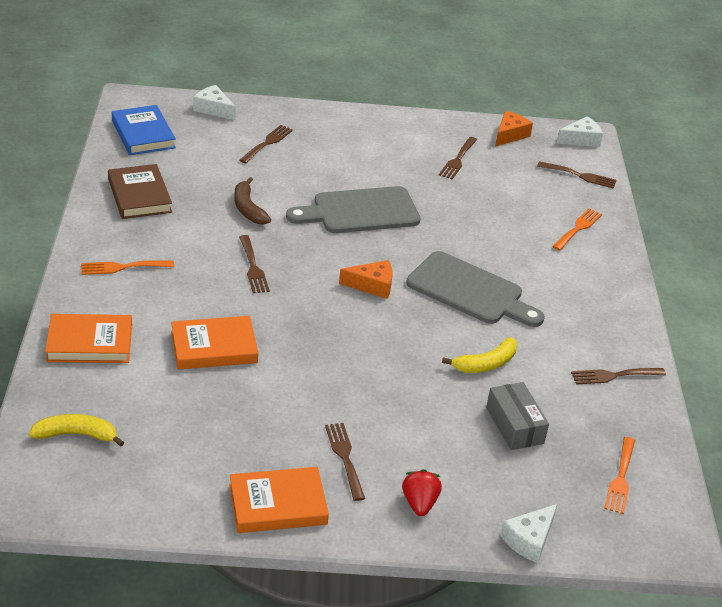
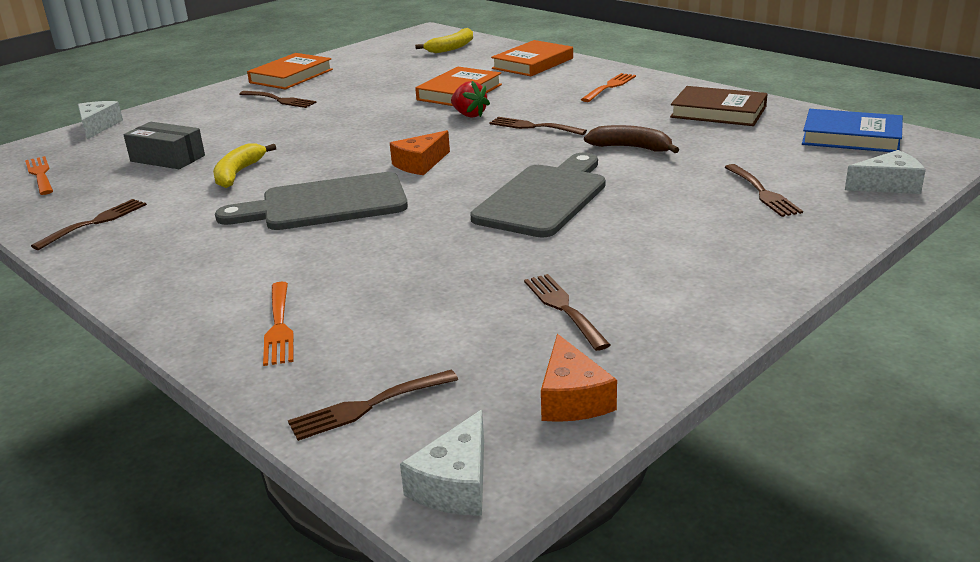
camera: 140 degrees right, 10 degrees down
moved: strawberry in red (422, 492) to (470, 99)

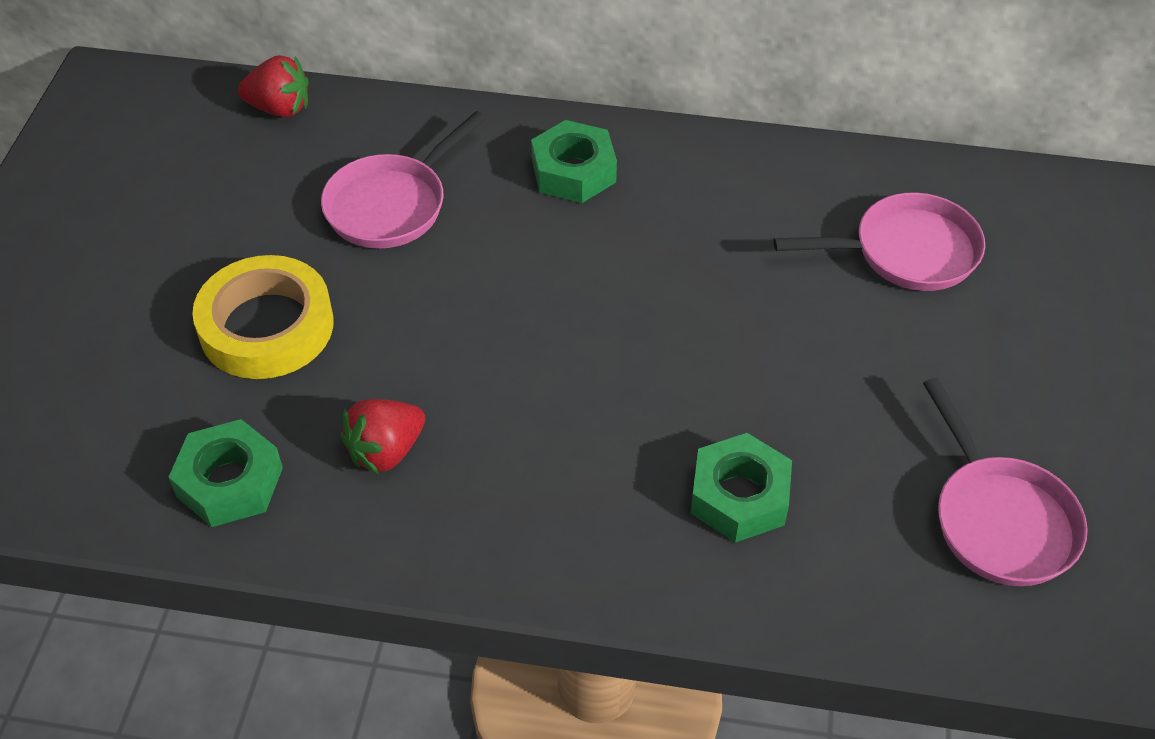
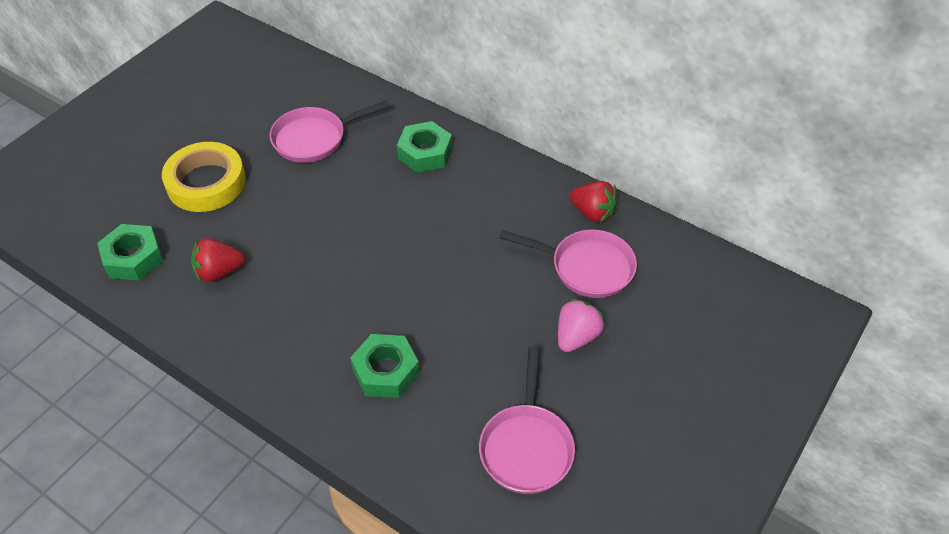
camera: 25 degrees right, 0 degrees up
added: strawberry in pink (581, 325)
moved: strawberry in red (273, 86) to (593, 202)

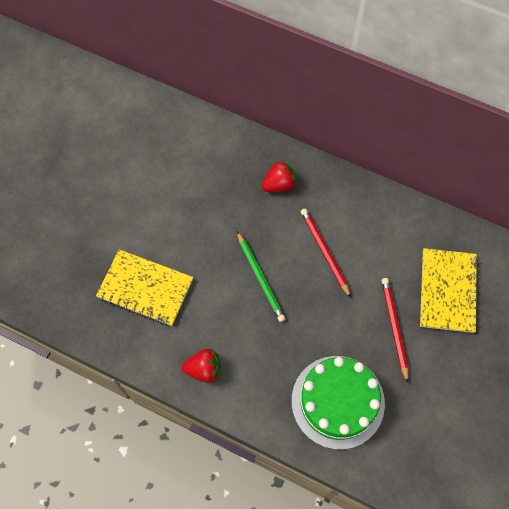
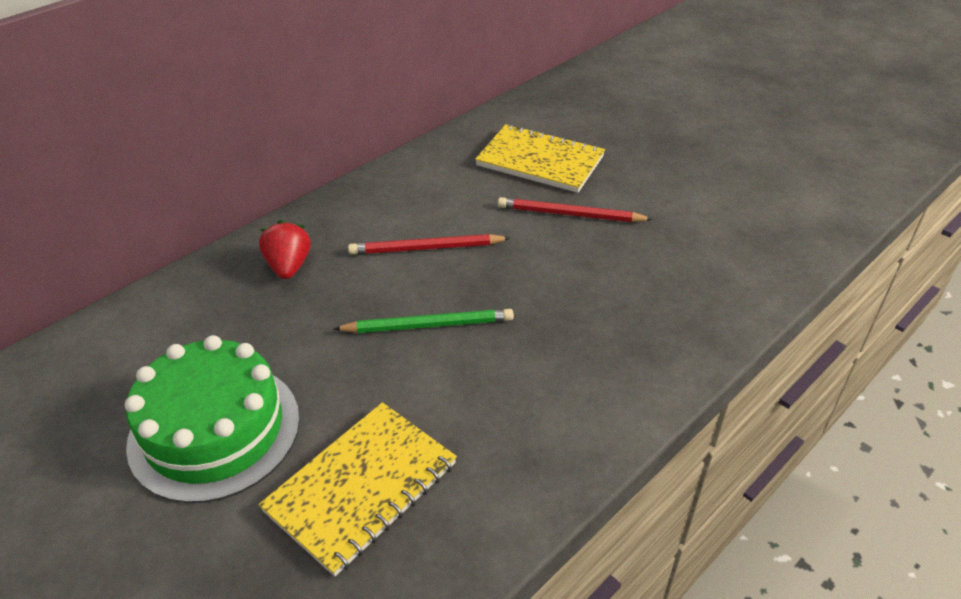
camera: 70 degrees left, 25 degrees down
removed: strawberry in red (201, 366)
moved: cake in green (338, 403) to (212, 419)

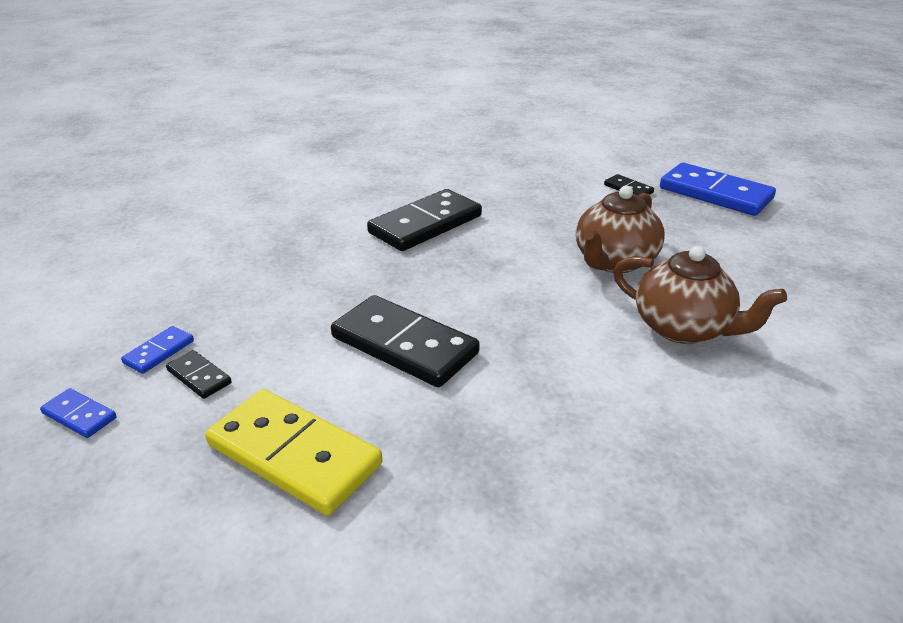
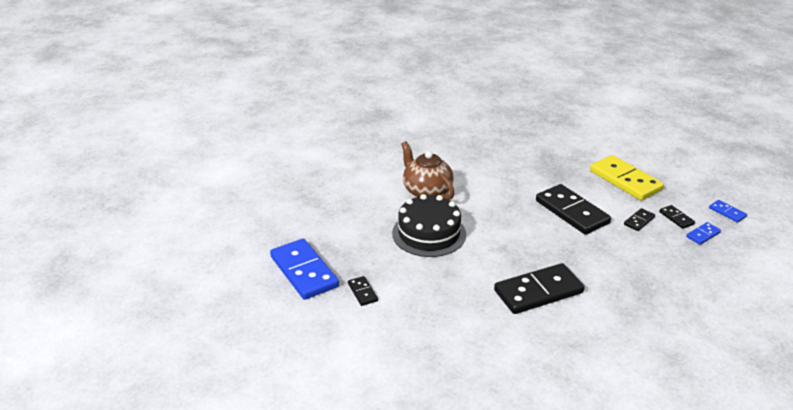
camera: 160 degrees left, 0 degrees up
added: domino in black (639, 219)
replaced: teapot in brown (620, 229) to cake in black (429, 225)

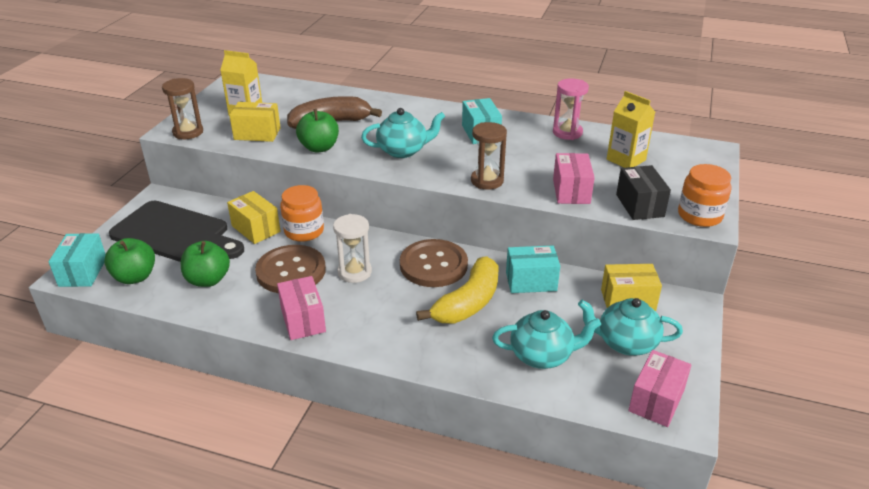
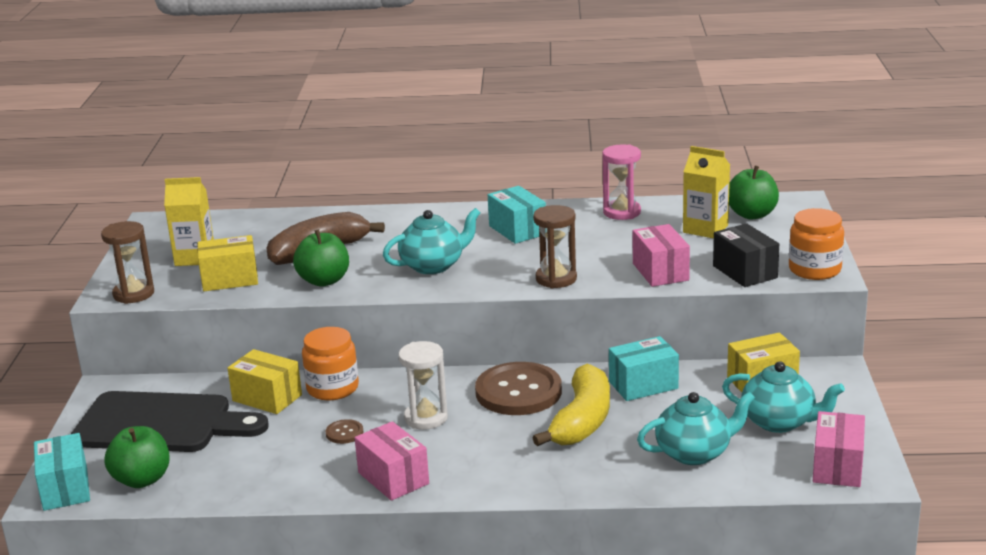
camera: 15 degrees left, 10 degrees down
moved: apple in green (205, 264) to (754, 192)
turned: teapot in turquoise (630, 327) = (783, 397) 150 degrees counterclockwise
resized: button in brown (290, 269) = (345, 431) x0.42

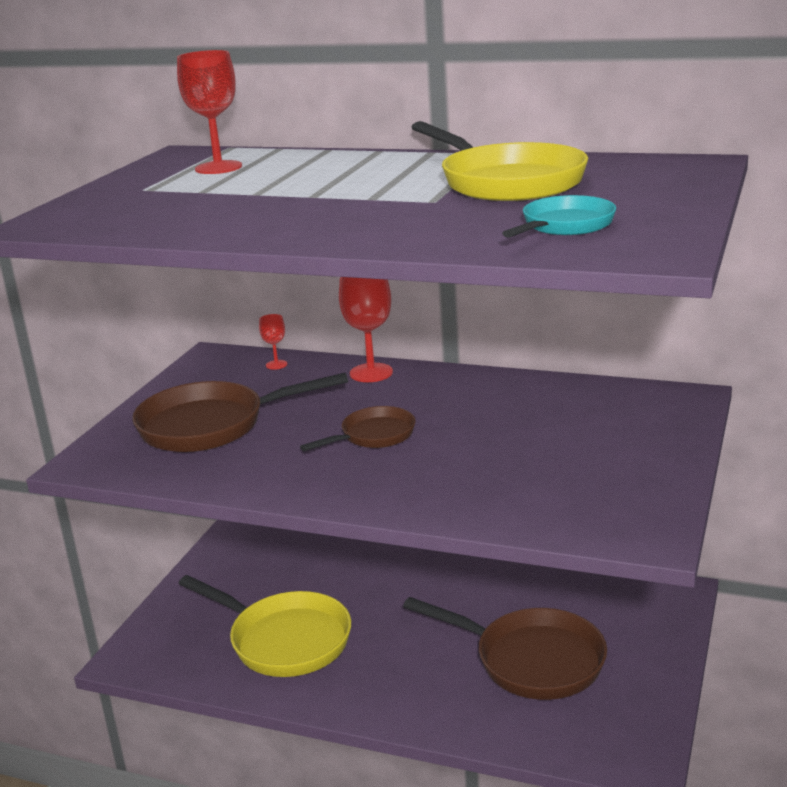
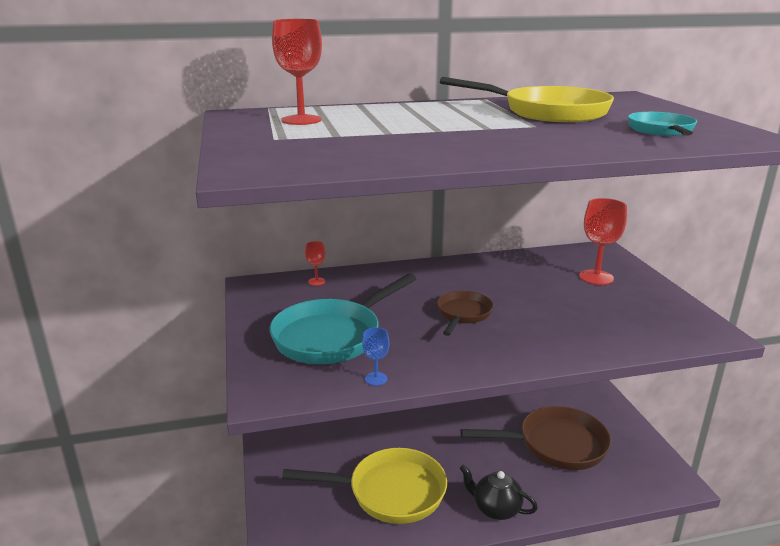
camera: 35 degrees left, 0 degrees up
added: goblet in blue (375, 356); teapot in black (499, 492)
moved: goblet in red (366, 329) to (603, 241)
recoloured: pan in brown (240, 412) to pan in turquoise (342, 319)

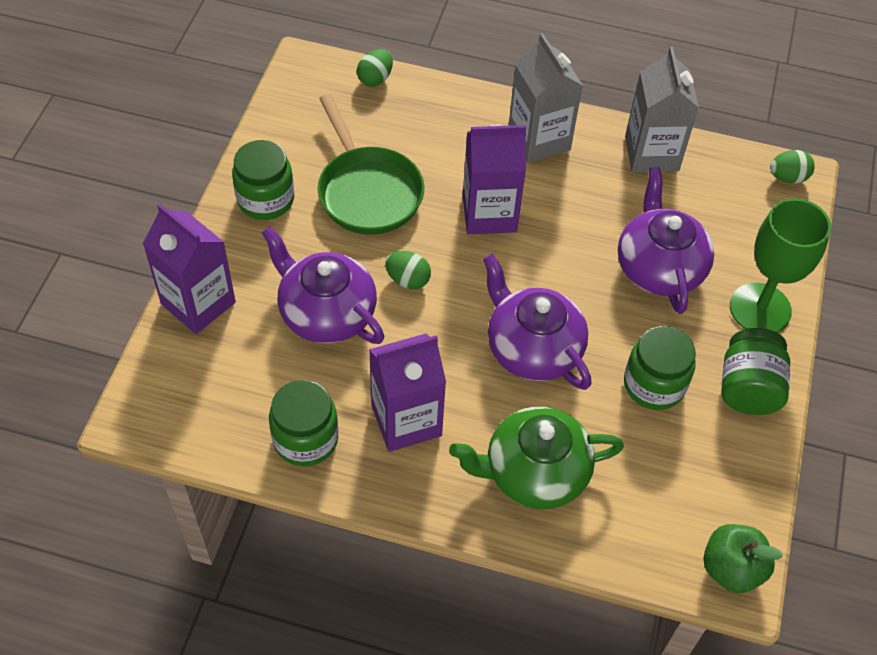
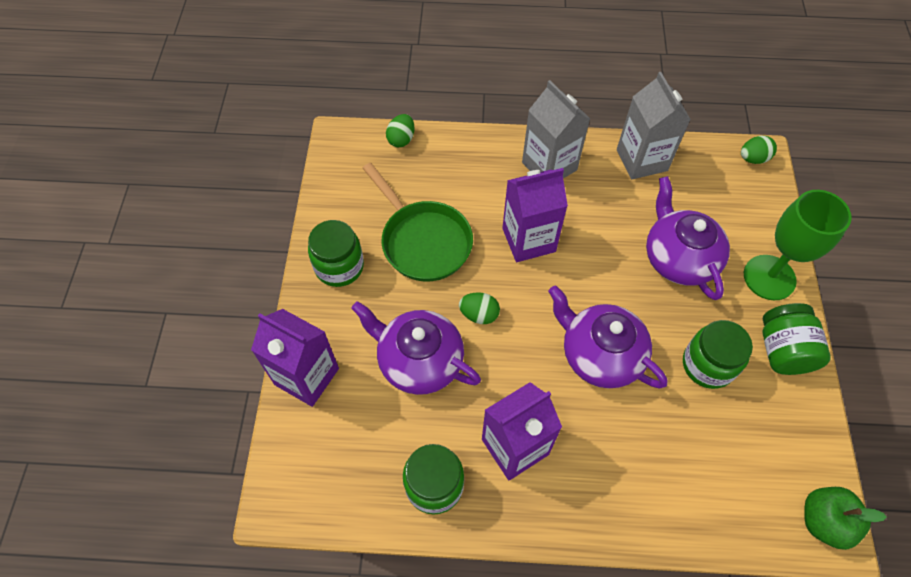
camera: 10 degrees left, 5 degrees up
removed: teapot in green (536, 458)

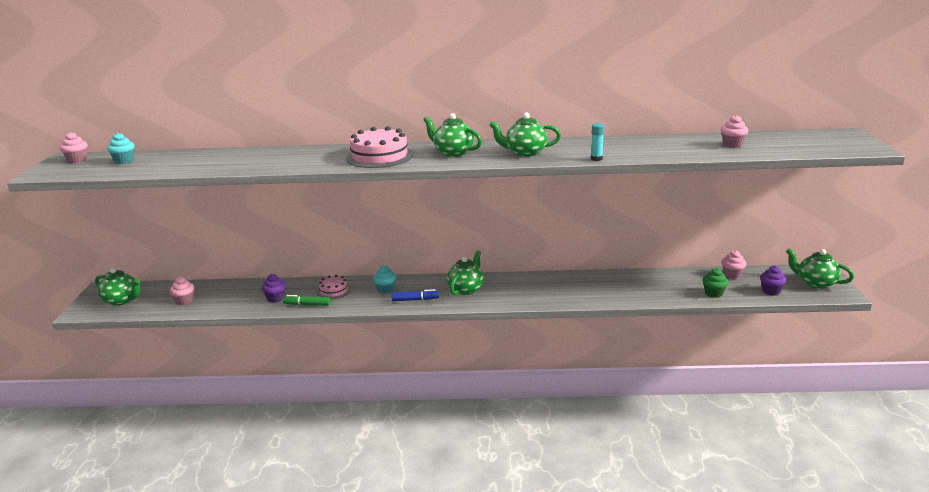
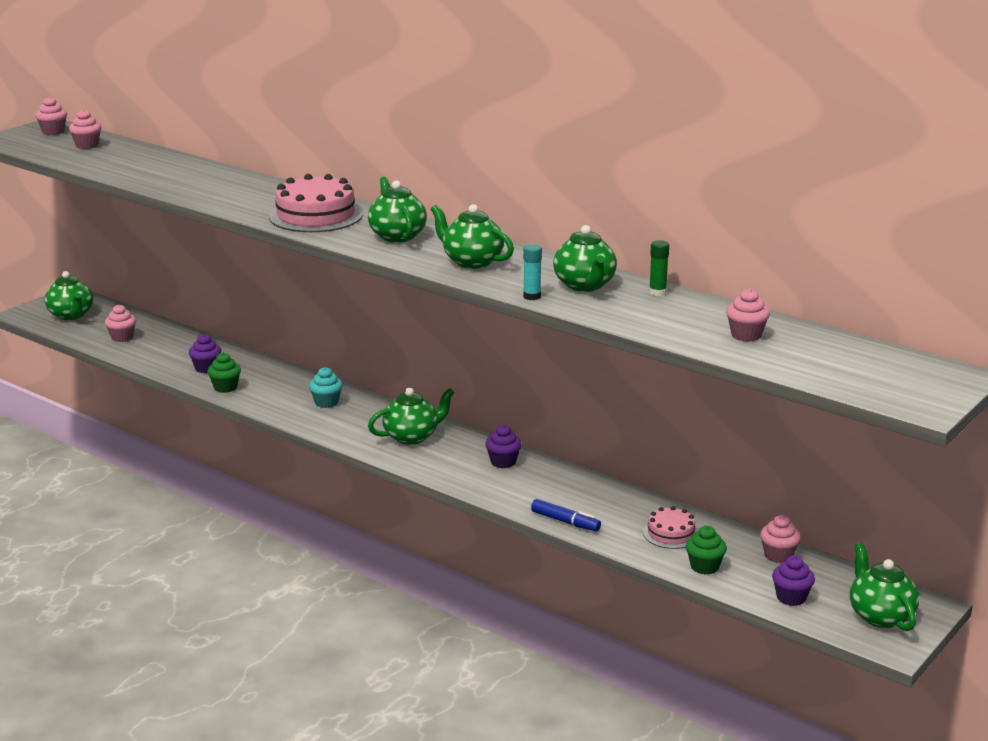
camera: 35 degrees right, 0 degrees up
added: cupcake in purple (503, 446); teapot in green (585, 258); glue stick in green (659, 268)
moved: cake in pink (334, 287) to (670, 527); marker in blue (415, 295) to (566, 515)
replaced: marker in green (307, 300) to cupcake in green (224, 373)
recoloured: cupcake in turquoise (121, 148) to cupcake in pink (85, 129)

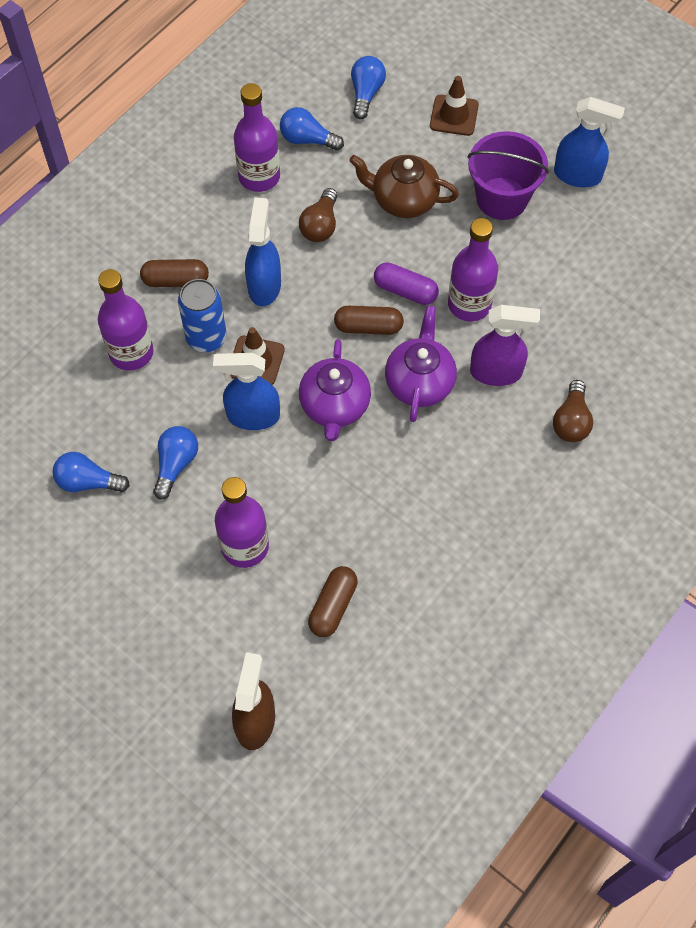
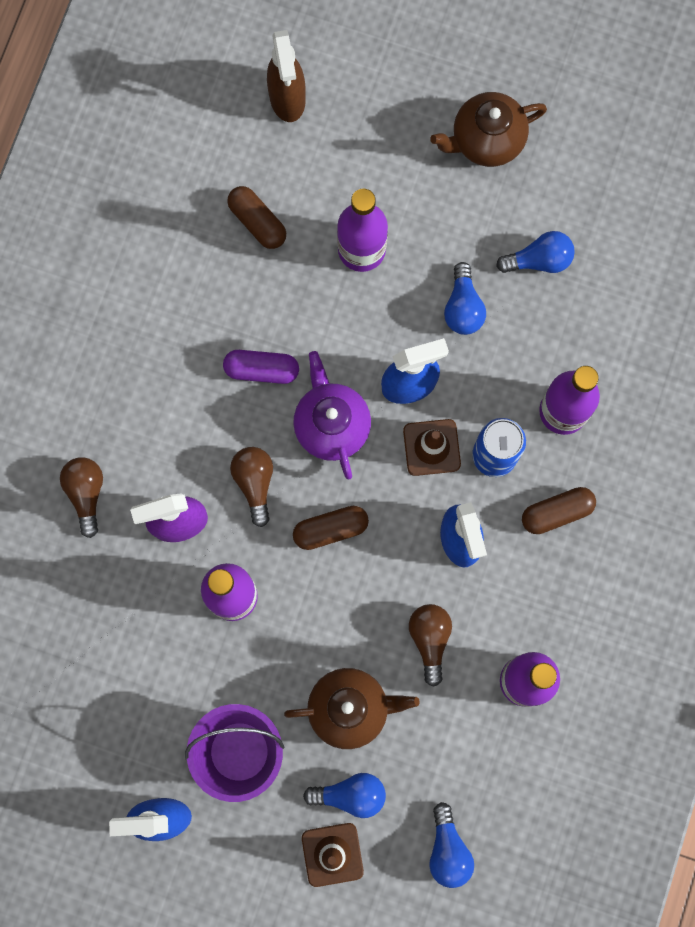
camera: 160 degrees right, 15 degrees up
added: teapot in brown (488, 129)
moved: light bulb in blue (312, 129) to (344, 795); capsule in purple (406, 283) to (261, 367)
replaced: teapot in purple (421, 363) to light bulb in brown (251, 487)
turned: capsule in brown (333, 601) = (256, 217) 45 degrees counterclockwise

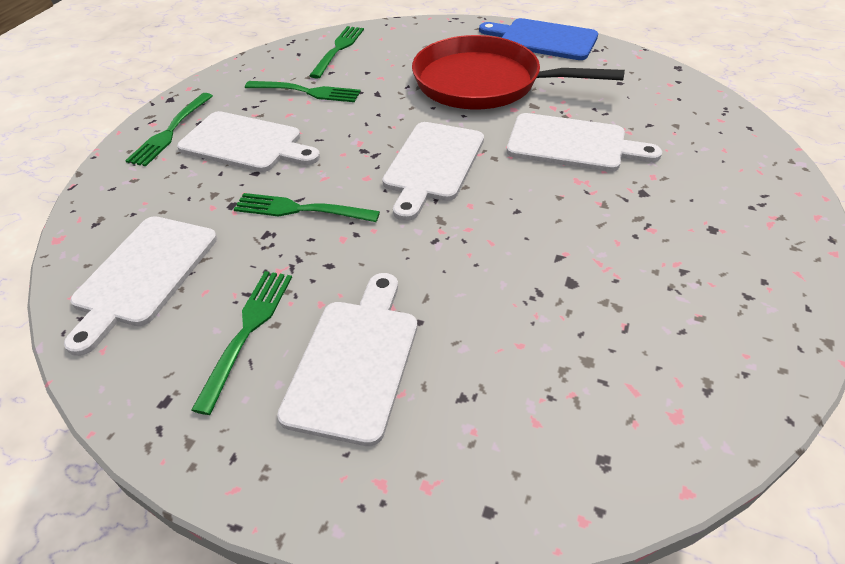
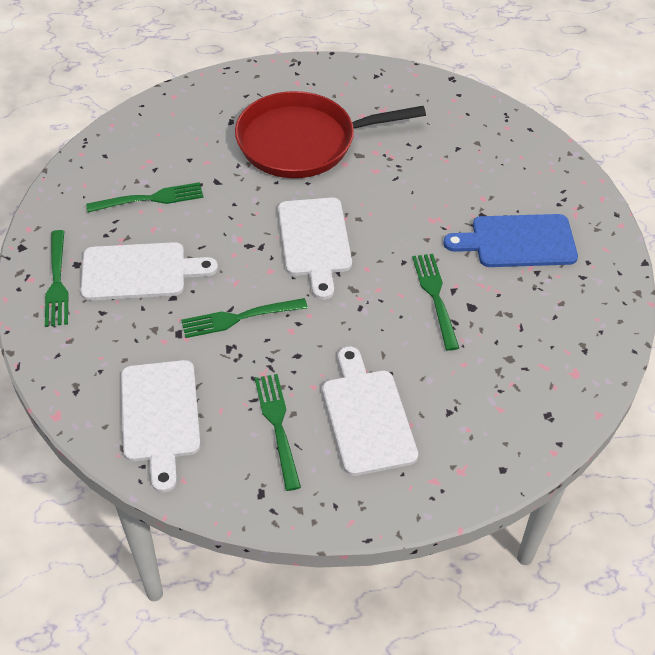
camera: 30 degrees left, 5 degrees up
removed: cutting board in white (584, 142)
moved: fork in green (336, 52) to (435, 302); cutting board in blue (538, 39) to (510, 240)

